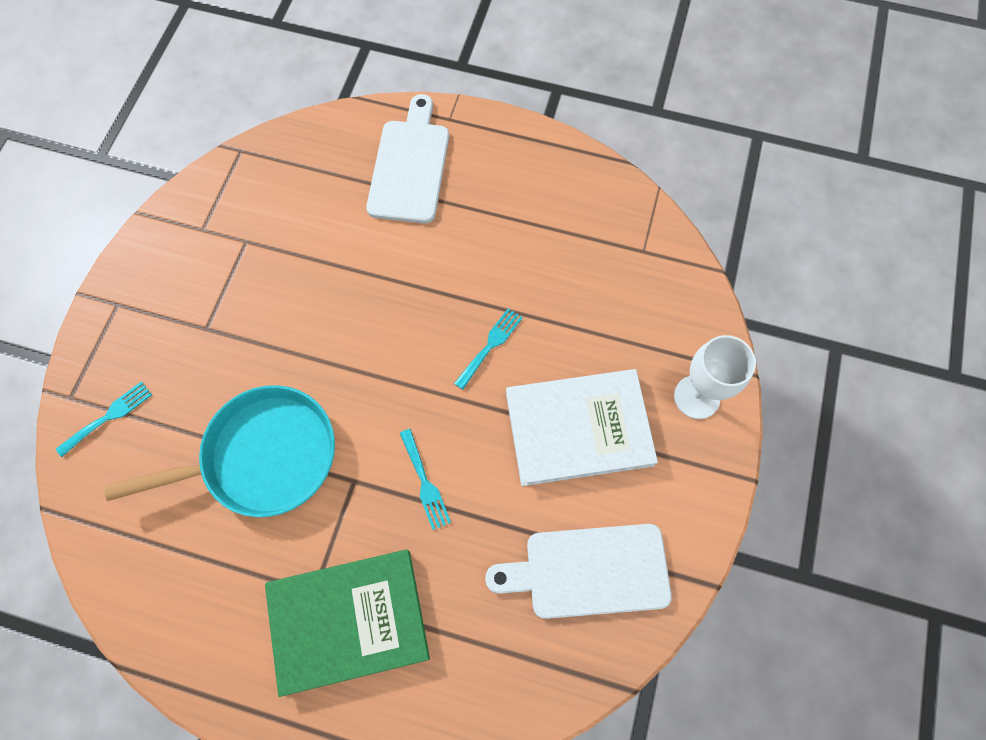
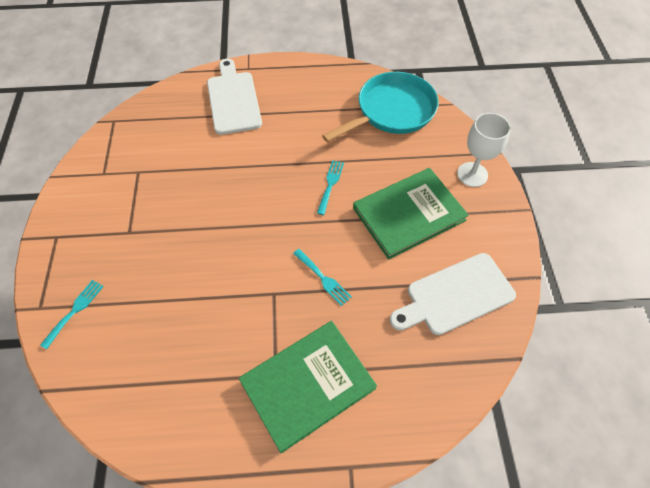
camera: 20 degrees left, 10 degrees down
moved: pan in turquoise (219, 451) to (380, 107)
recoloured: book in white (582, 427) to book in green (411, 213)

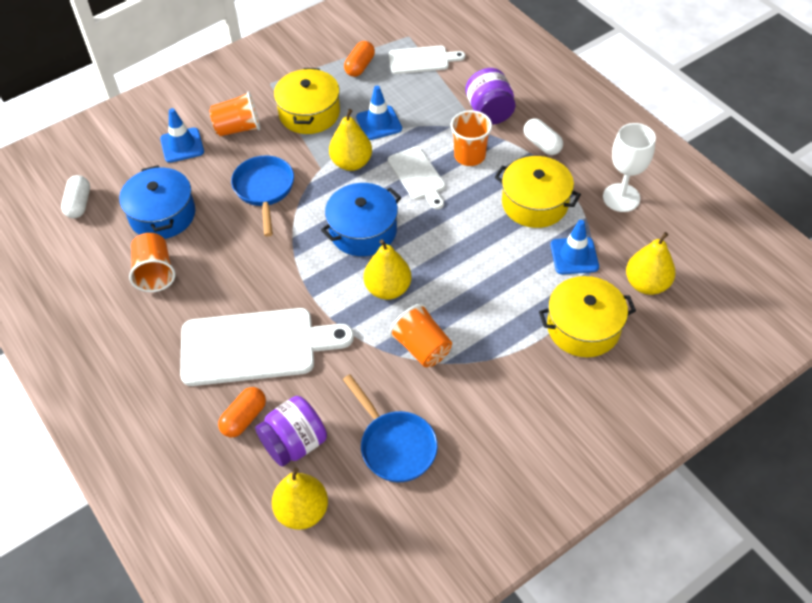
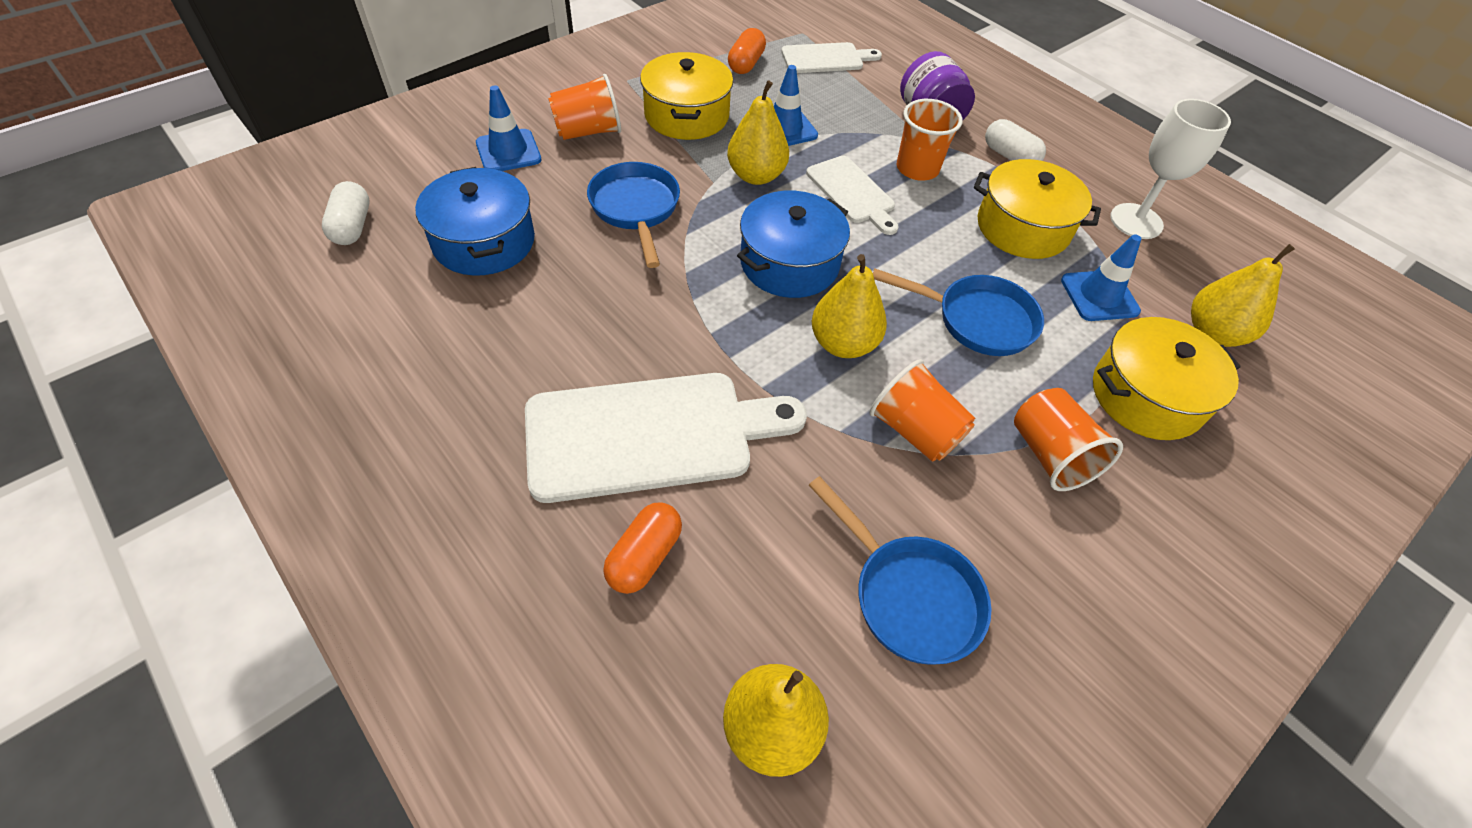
camera: 10 degrees left, 0 degrees up
removed: jar in purple (291, 431)
added: pan in blue (958, 312)
moved: cup in orange (152, 262) to (1068, 439)

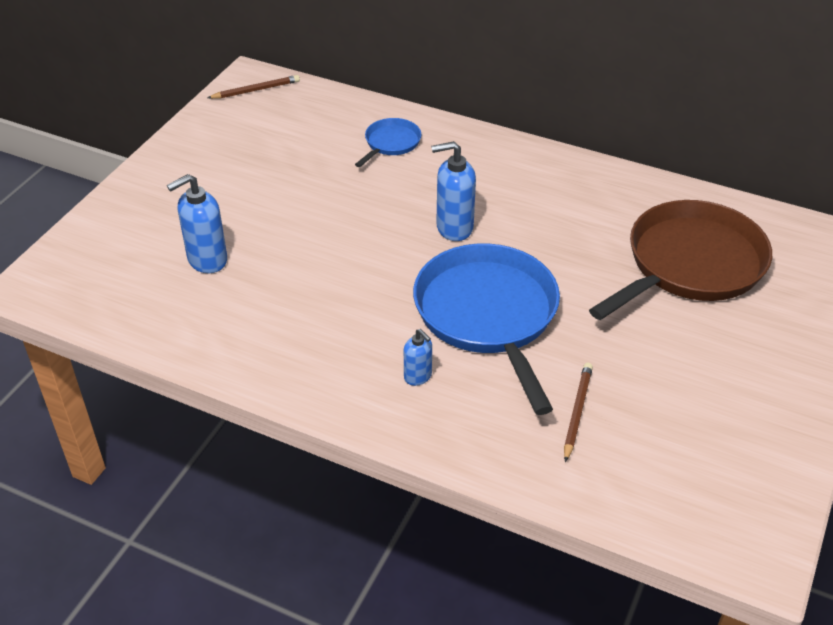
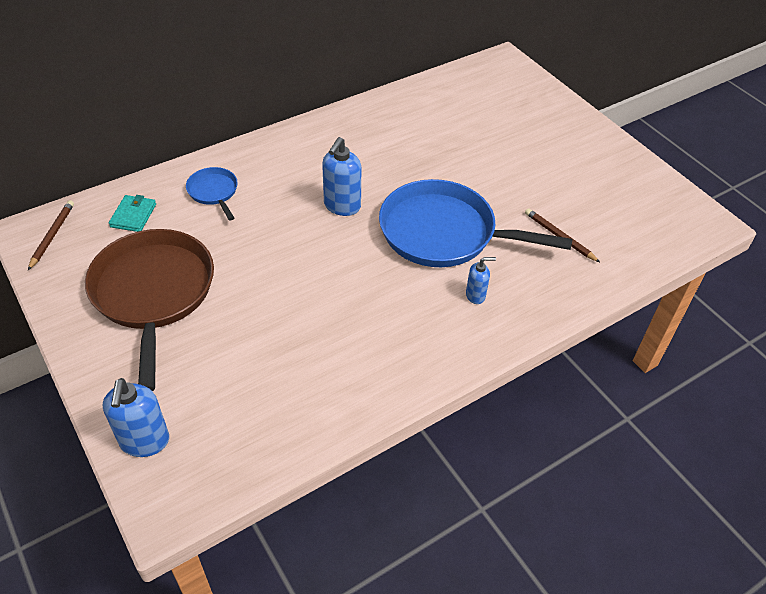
camera: 60 degrees left, 5 degrees up
added: wallet in turquoise (132, 213)
moved: soap dispenser in blue (197, 223) to (136, 417); pan in brown (680, 260) to (149, 310)

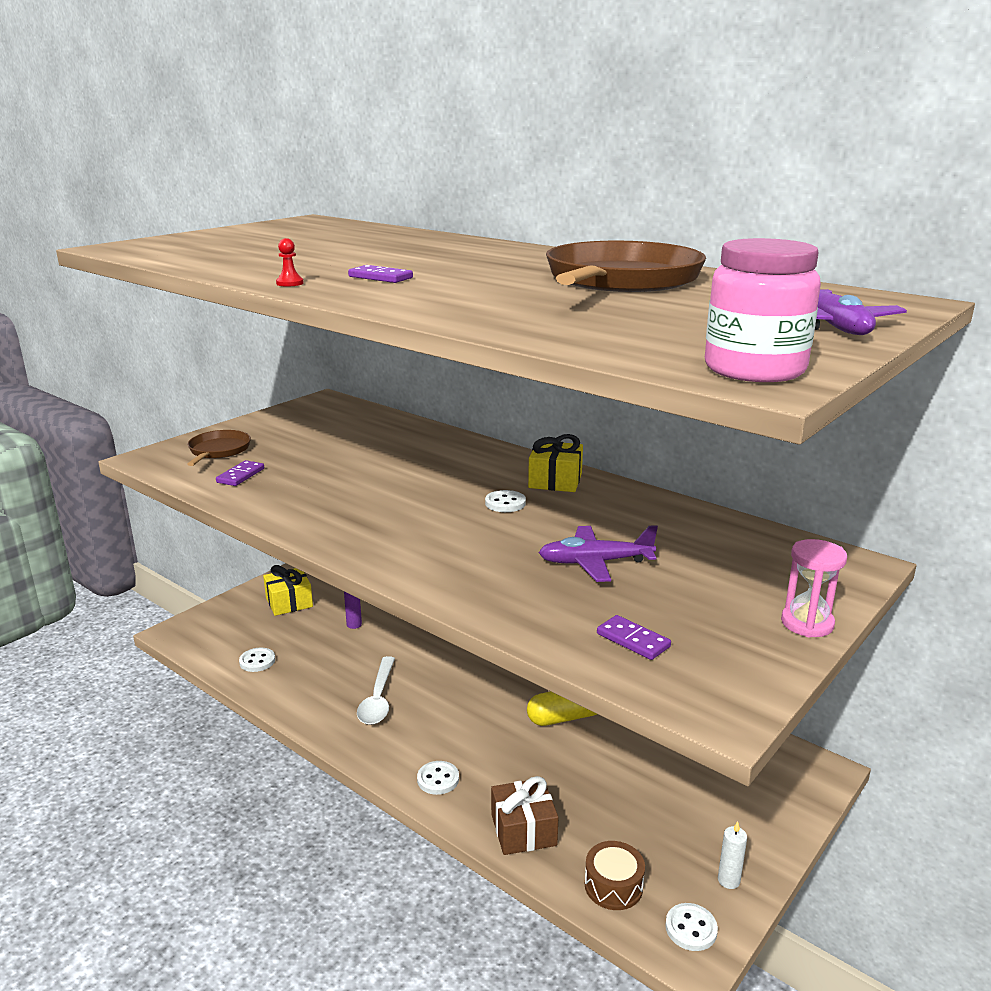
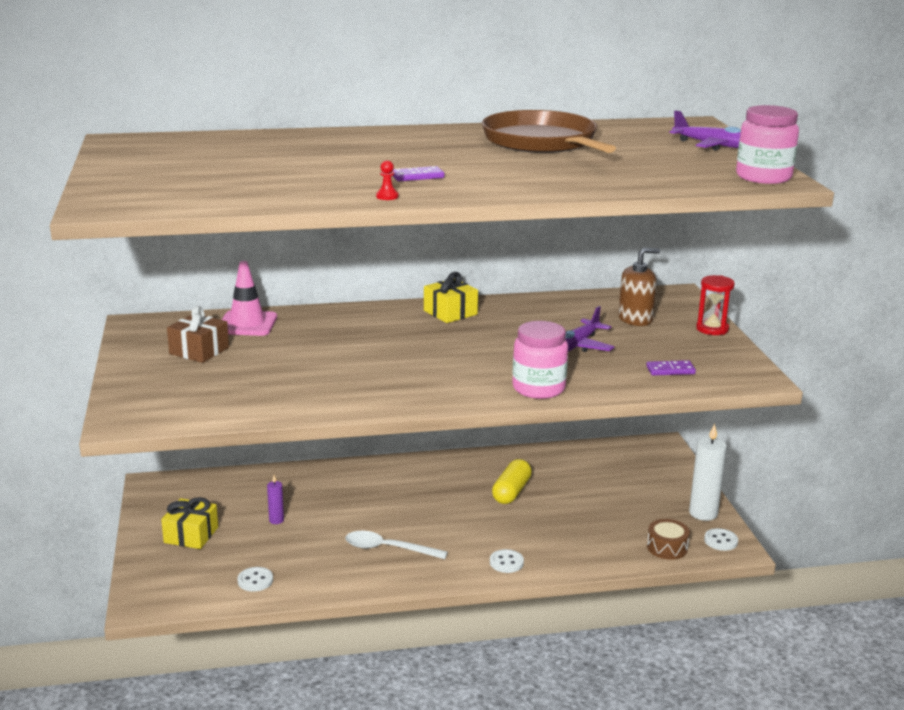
camera: 50 degrees left, 0 degrees up
removed: pan in brown (219, 448); domino in purple (240, 473); button in white (505, 501)
added: traffic cone in pink (249, 298); jar in pink (540, 360); soap dispenser in brown (639, 287)
moved: gift in brown (524, 815) to (198, 334)
recoloured: hourglass in pink (814, 588) to hourglass in red (715, 305)
turned: spoon in white (376, 690) = (396, 545) 150 degrees clockwise
resized: candle in white (732, 855) = (708, 472) x1.95

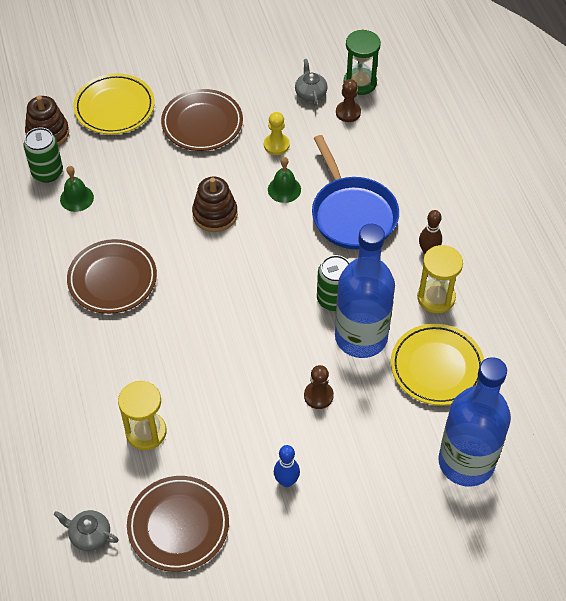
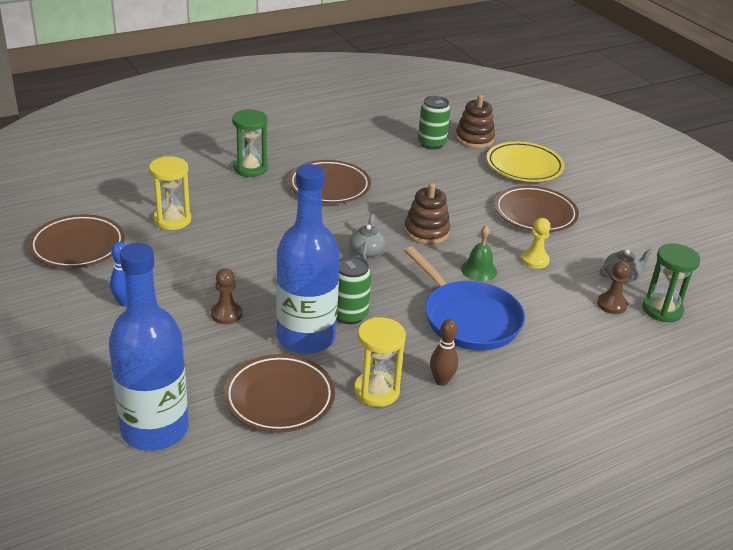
camera: 75 degrees right, 20 degrees down
removed: bell in green (77, 189)
added: hourglass in green (250, 143)
moved: teapot in grey (86, 530) to (367, 236)
recoloured: plate in yellow (437, 365) to plate in brown (279, 393)
turned: pan in blue (355, 192) = (464, 298) 90 degrees counterclockwise

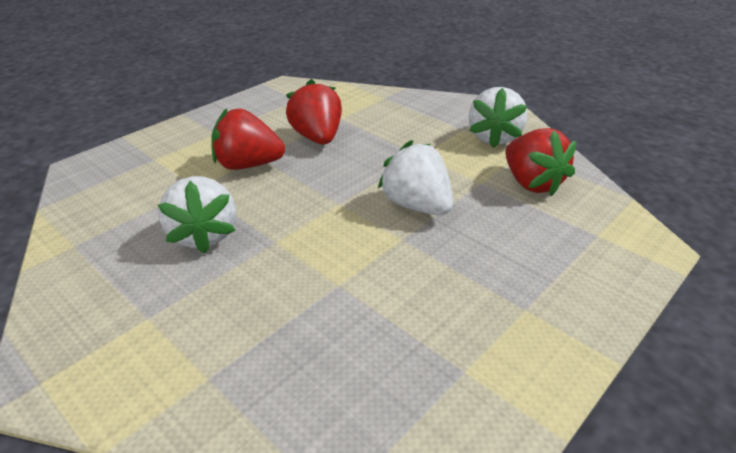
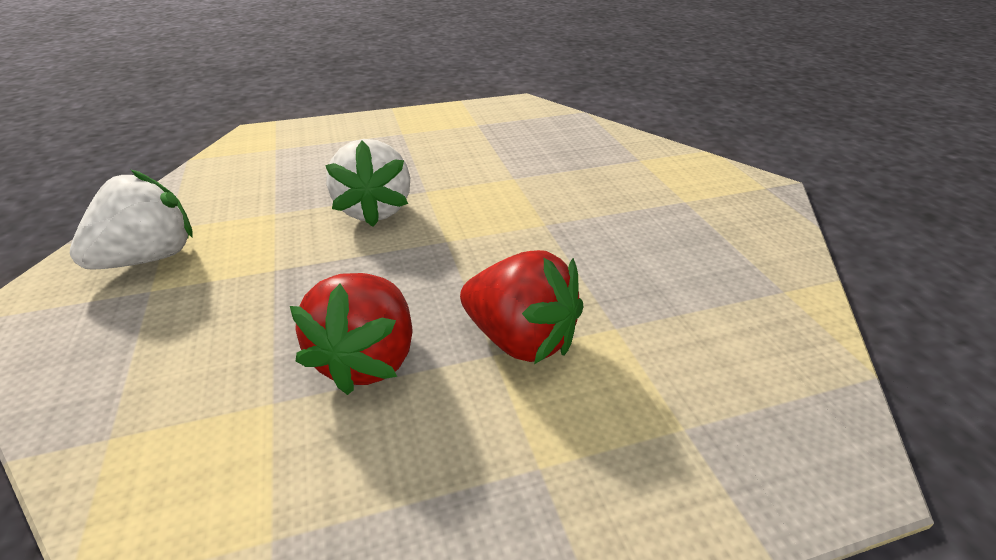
camera: 150 degrees left, 0 degrees up
removed: strawberry in white (197, 215); strawberry in red (541, 162)

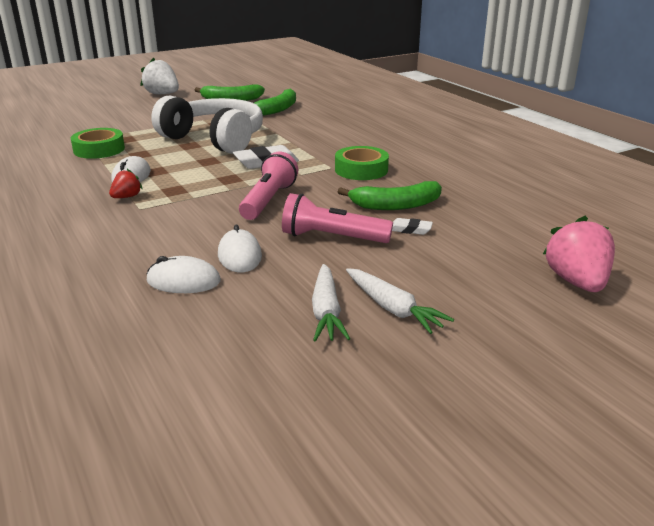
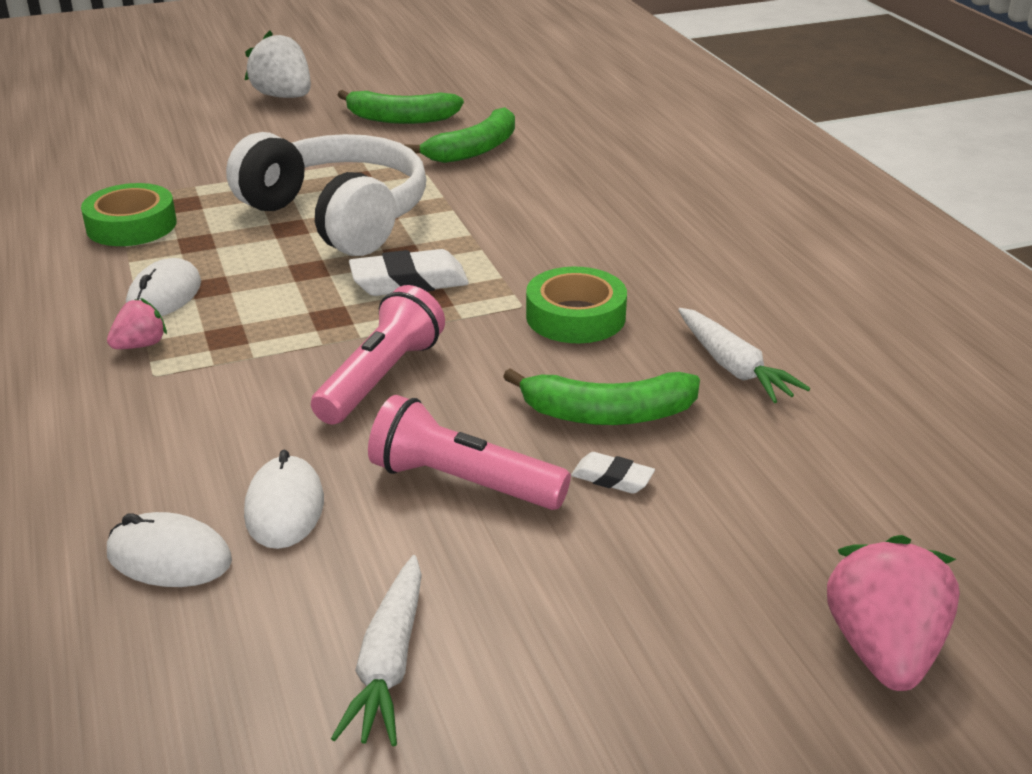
camera: 10 degrees right, 5 degrees up
moved: carrot in white (400, 301) to (744, 355)
recoloured: strawberry in red (126, 183) to strawberry in pink (137, 323)

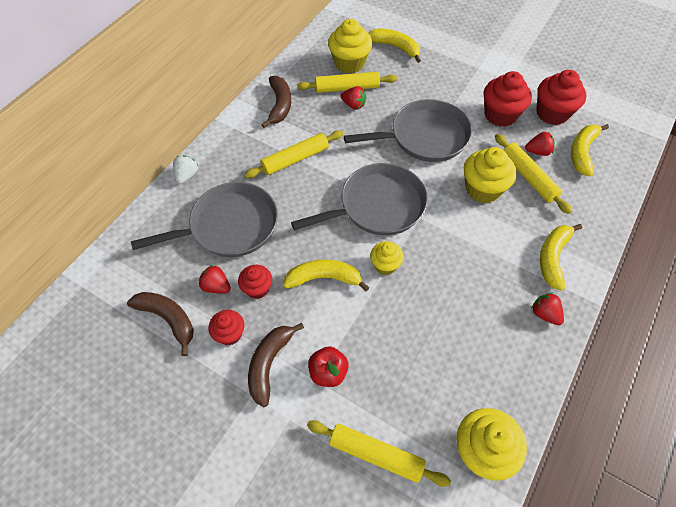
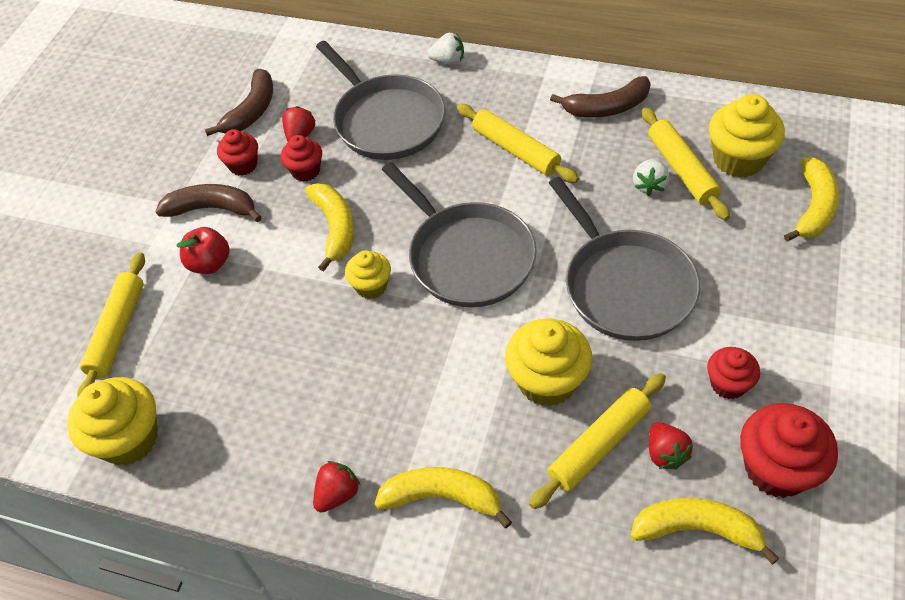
camera: 80 degrees right, 5 degrees down
recoloured: strawberry in red (353, 98) to strawberry in white (651, 177)
resized: cupcake in red (508, 99) = (733, 373) x0.59

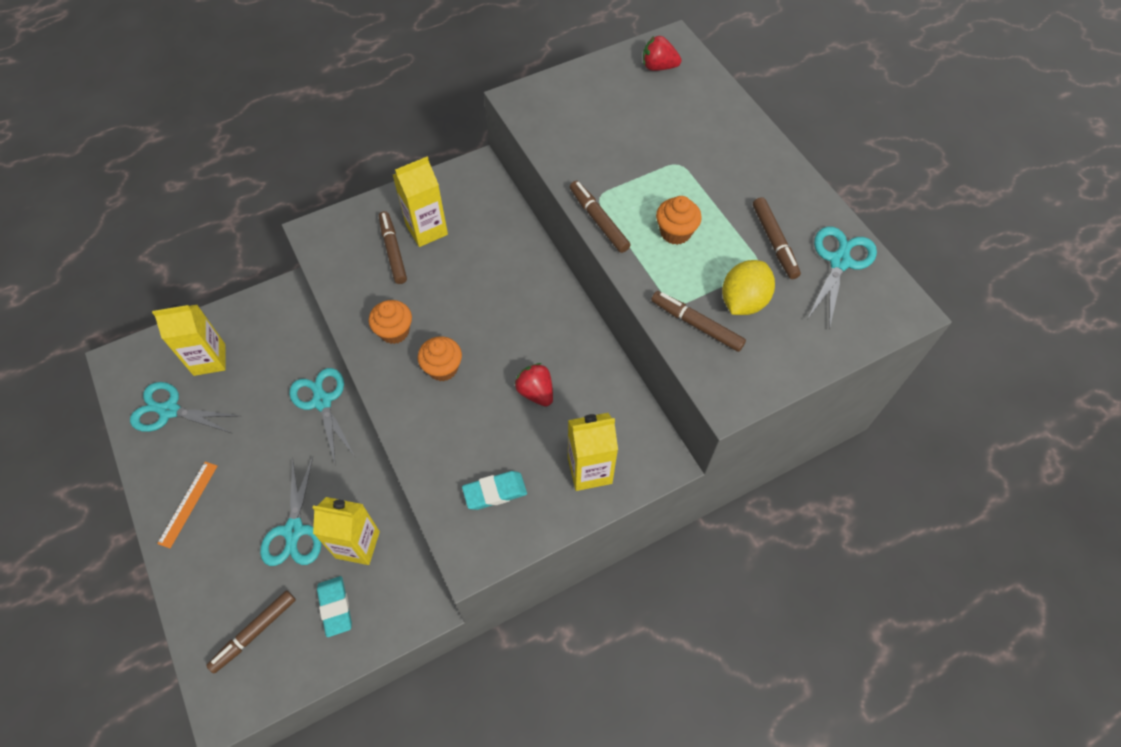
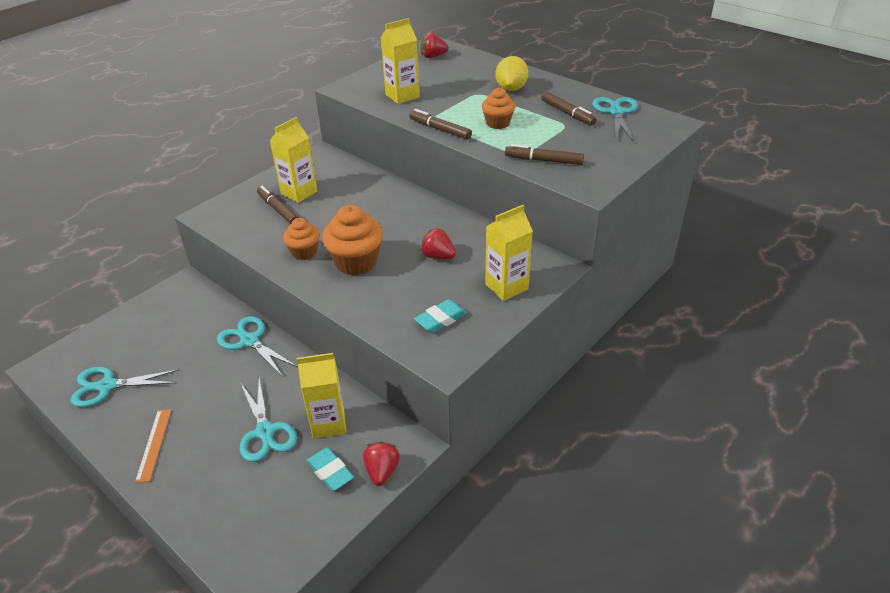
camera: 20 degrees left, 20 degrees down
removed: marker in brown (251, 632)
added: strawberry in red (381, 464)
moved: carton in yellow (189, 340) to (400, 61); lemon in yellow (748, 287) to (511, 73)
resized: cupcake in orange (440, 358) = (352, 240) x1.62

